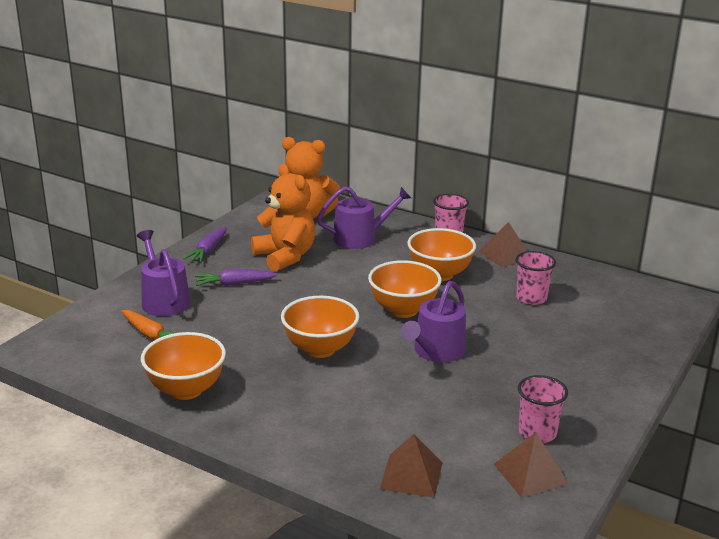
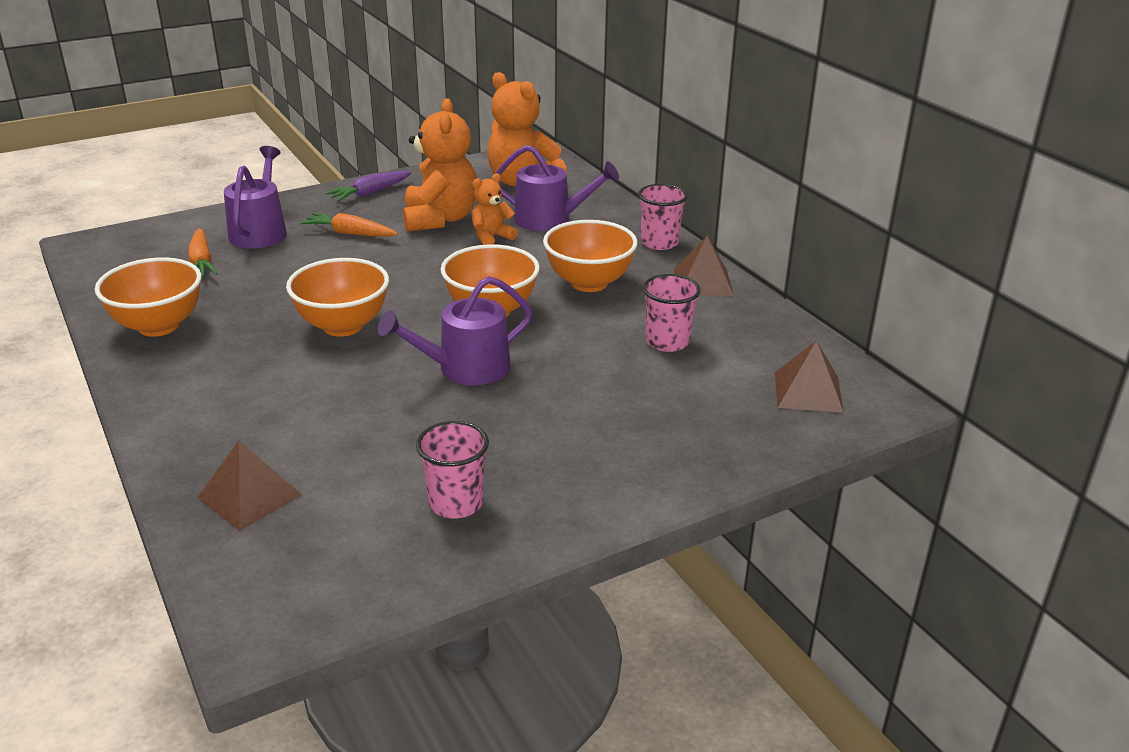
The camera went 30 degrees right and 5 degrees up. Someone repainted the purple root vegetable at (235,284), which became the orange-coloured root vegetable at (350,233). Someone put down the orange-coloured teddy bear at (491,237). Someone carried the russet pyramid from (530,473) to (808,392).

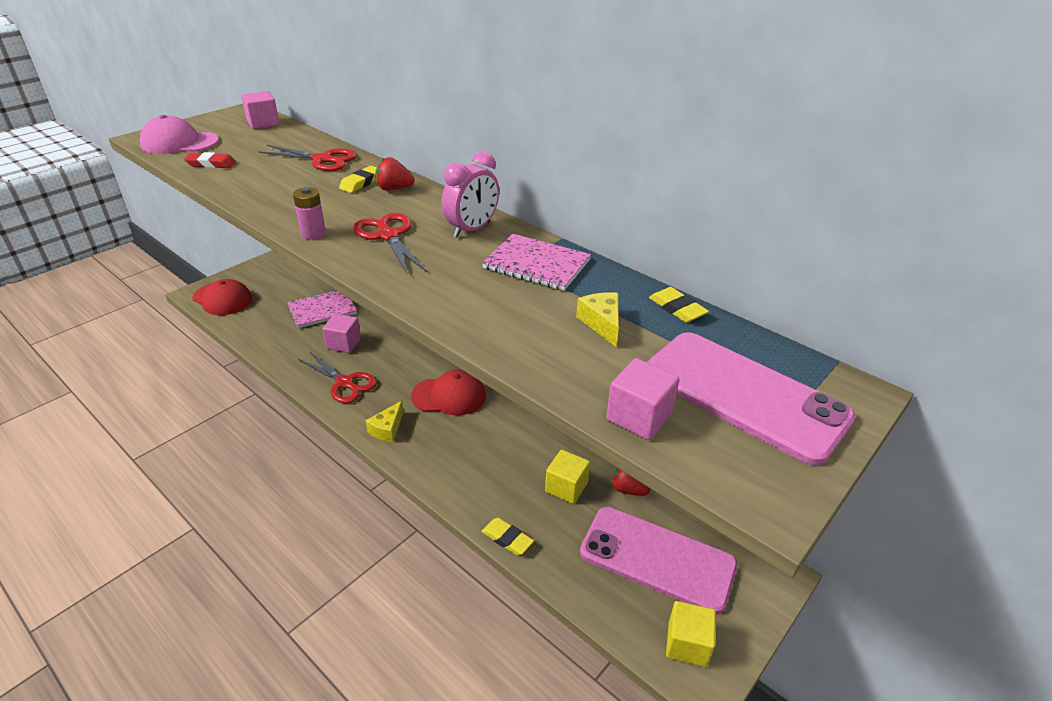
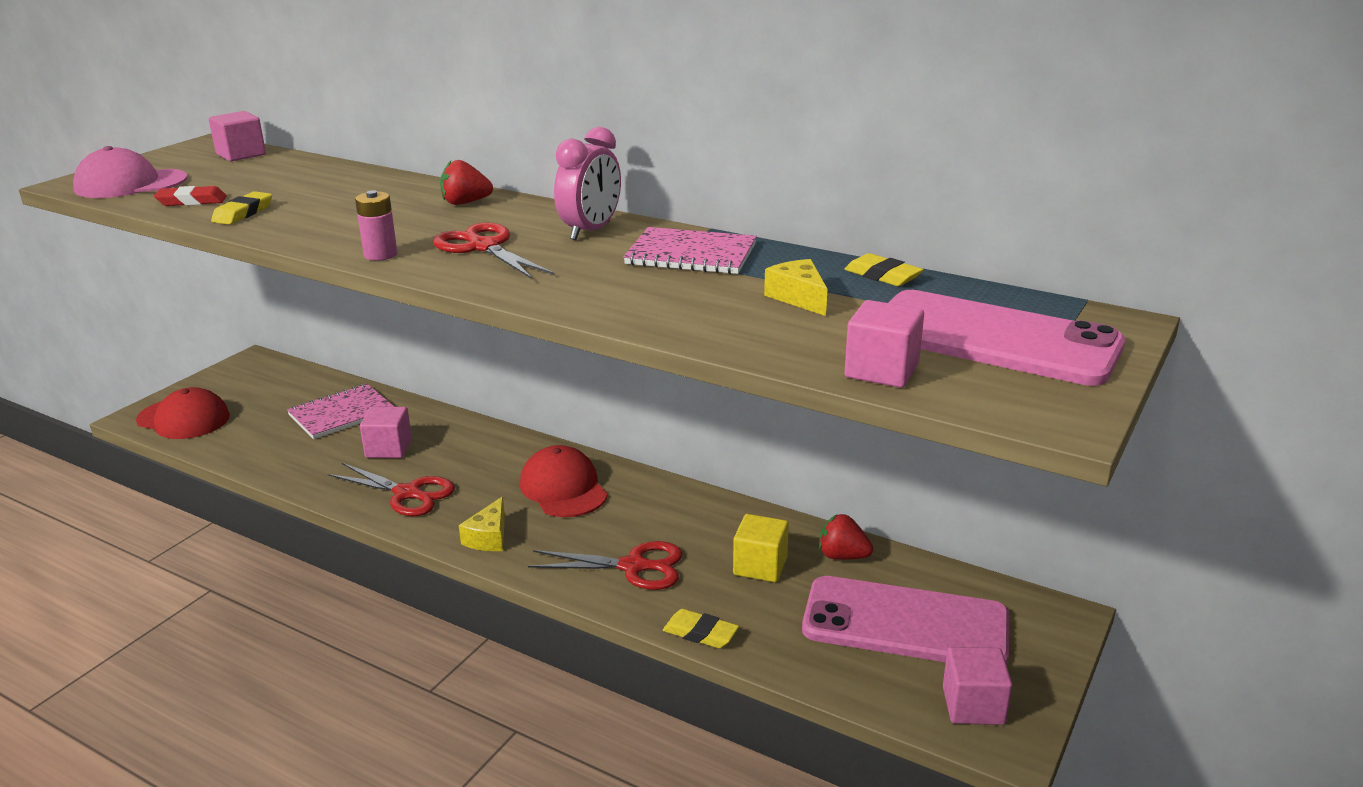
The camera went 10 degrees left and 10 degrees down. Someone carried the golden pencil eraser from (361,183) to (243,213). Someone rotated the scarlet cap at (449,396) by 105 degrees counterclockwise. Someone carried the scarlet scissors from (322,160) to (633,567). Someone repainted the golden block at (687,644), which became the rosy block at (973,705).

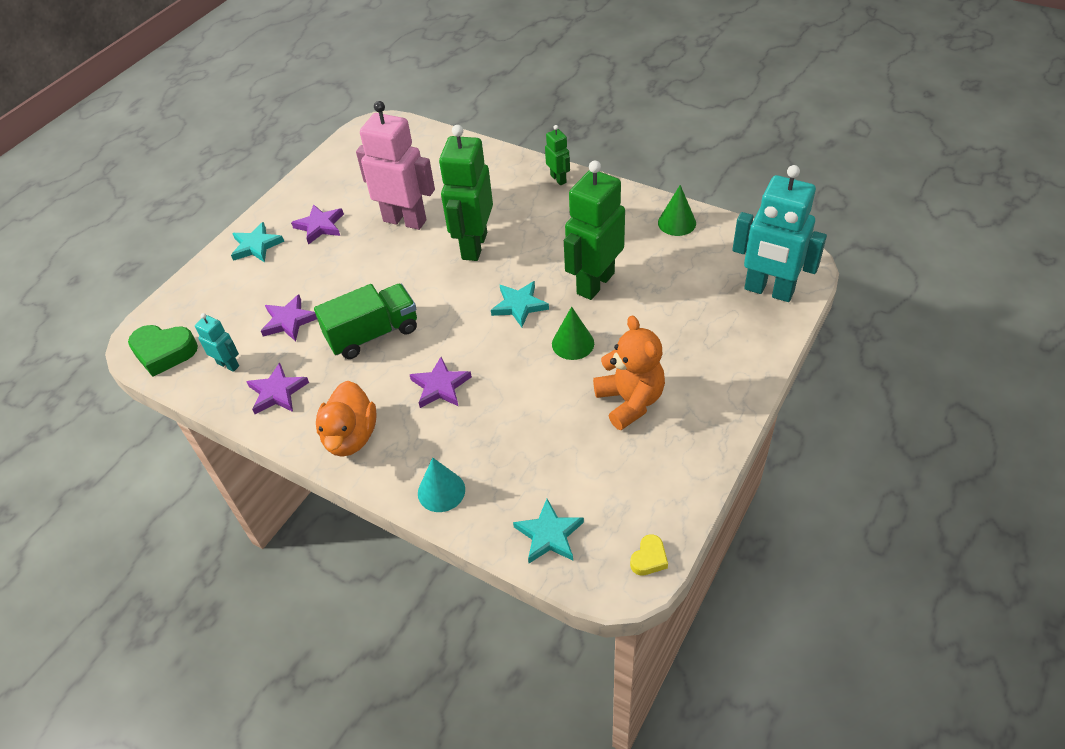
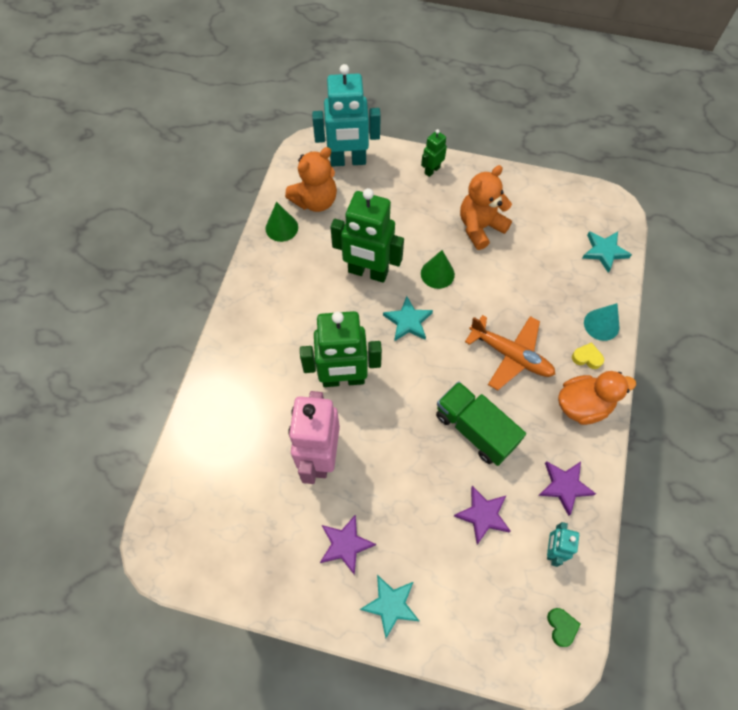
The camera went 110 degrees left and 15 degrees up. Someone put down the orange-coloured teddy bear at (315,201). Someone rotated the teal robot figure at (768,291) by 75 degrees clockwise. Someone carried the emerald robot figure from (558,179) to (432,170). Someone swapped the purple five-pointed star at (440,386) for the orange-coloured toy plane at (511,355). Someone scaled the emerald heart at (164,352) by 0.53. Someone carried the golden heart from (649,558) to (587,358).

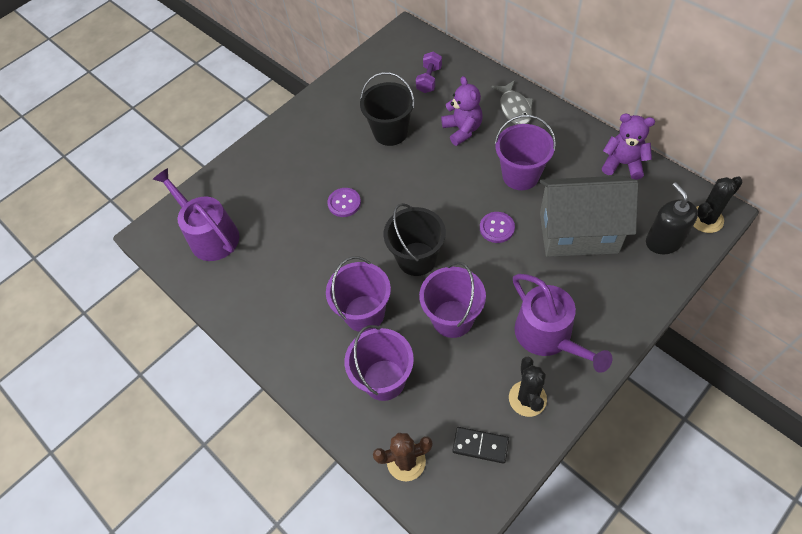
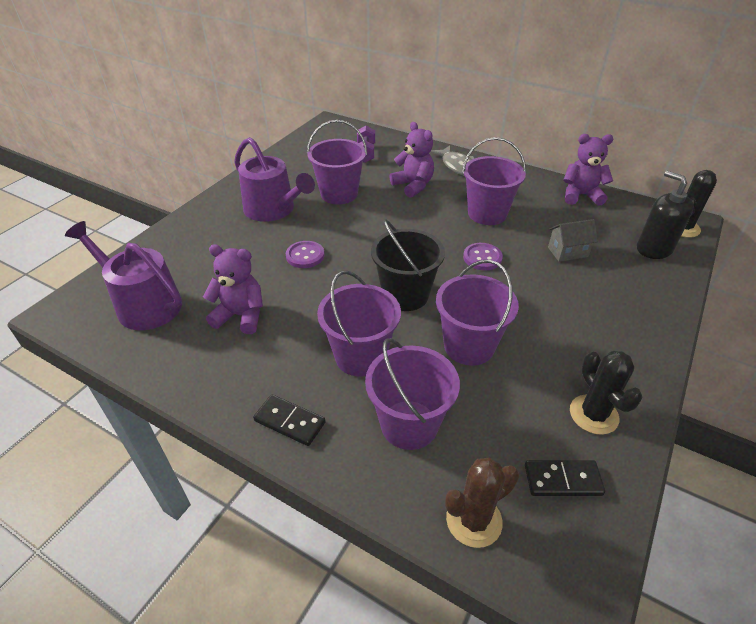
The camera went 20 degrees left and 15 degrees down. Someone put down the purple teddy bear at (241,316). Someone carried the purple watering pot from (548,336) to (273,209). Someone put down the ebony domino piece at (289,422). Someone repainted the ebony bucket at (390,132), which became the purple bucket at (339,194). Someone scaled the ash-grey house at (578,233) by 0.42.

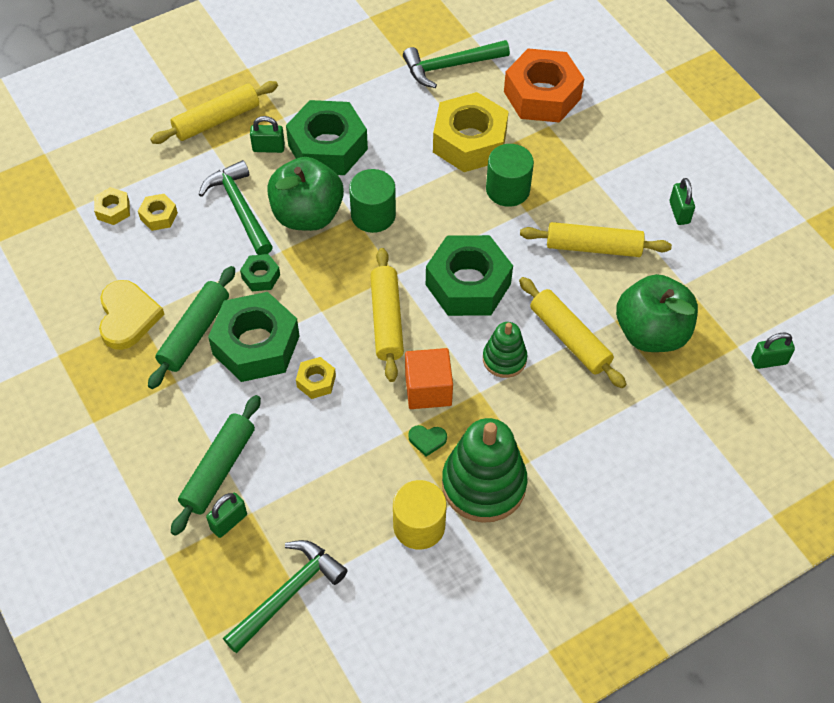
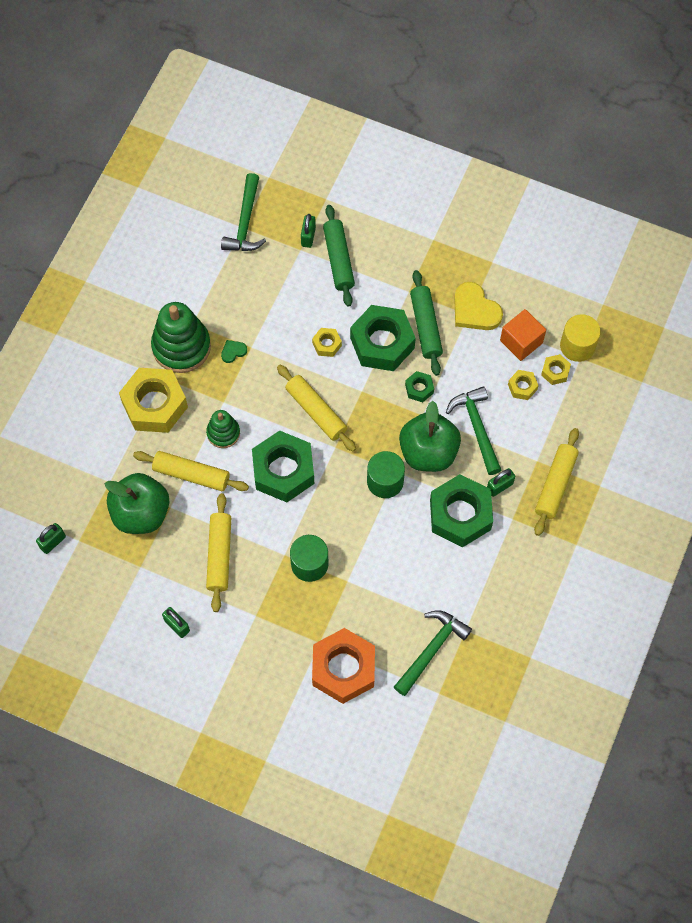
The camera went 145 degrees right and 10 degrees up. Someone carried the golden hex nut from (469,141) to (155,405). Someone rotated the golden rolling pin at (593,247) by 60 degrees counterclockwise. Someone rotated the emerald carpenter's hammer at (239,208) by 135 degrees counterclockwise. Someone carried the orange-coloured block from (428,389) to (521,342). Someone carried the golden cylinder shape from (419,526) to (577,346).

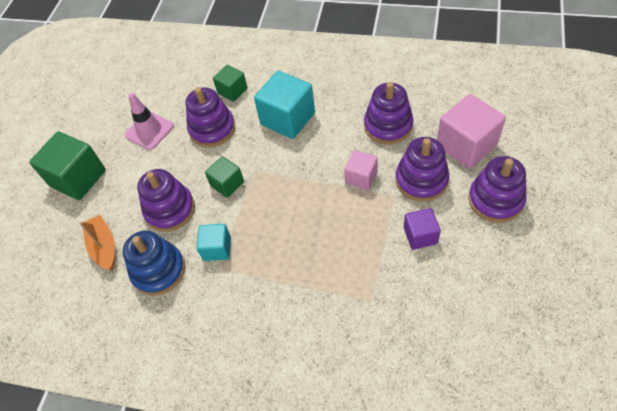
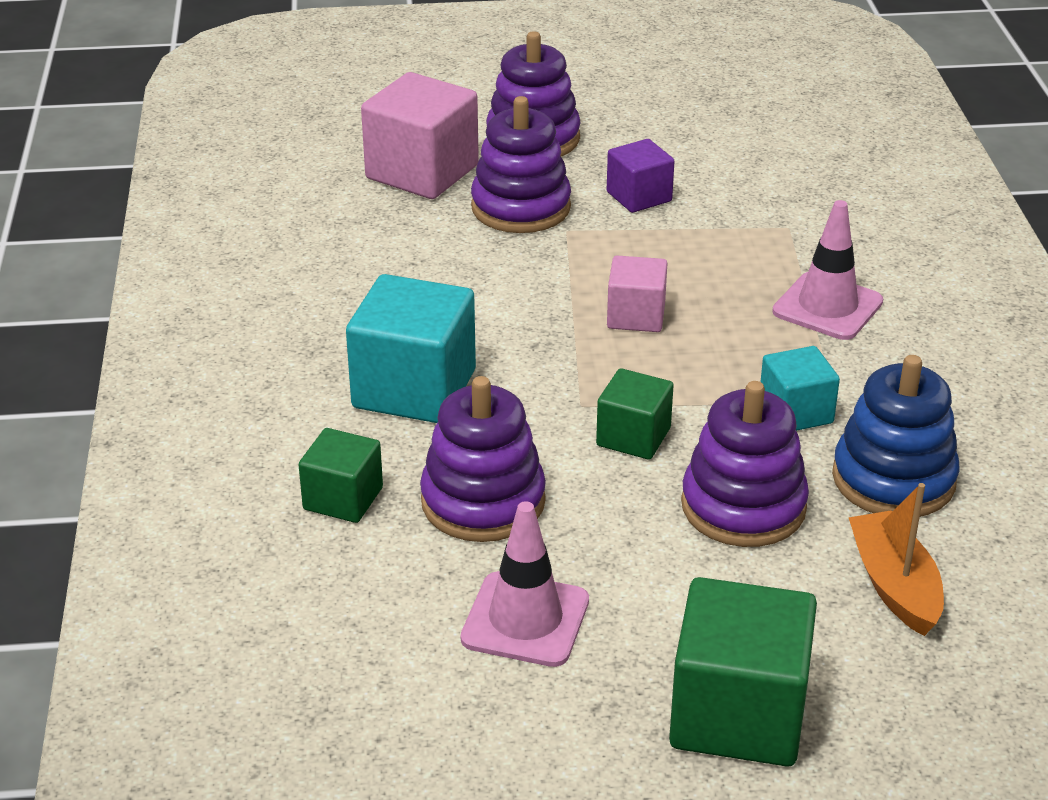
The camera went 115 degrees left and 20 degrees down. Someone carried the rosy block from (361,177) to (636,316). Someone put down the rosy traffic cone at (827,307). Someone rotated the orange-coloured toy boat at (104,247) by 120 degrees clockwise. Someone took away the purple stacking toy at (388,126).

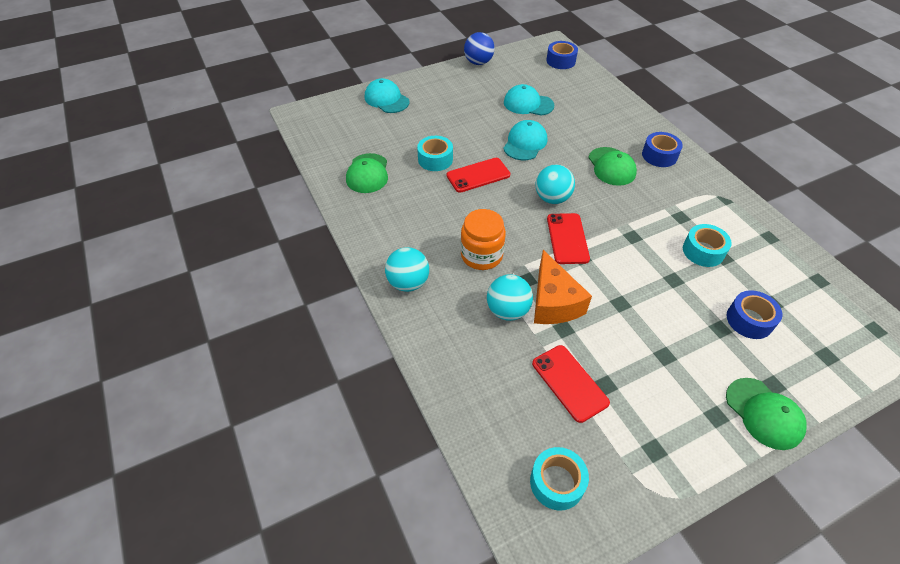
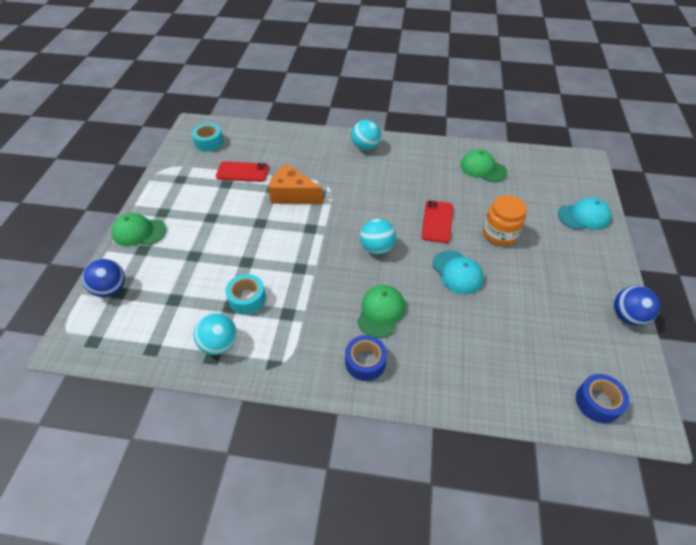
The camera went 125 degrees right and 0 degrees up. Someone put down the blue ball at (111,289). Someone carried the teal ball from (507,310) to (219,344). Someone rotated the emerald cap at (611,166) by 90 degrees clockwise. Someone carried the orange-coloured jar from (481,255) to (499,234). Someone took away the teal sticky tape at (435,159). Someone took away the teal cap at (528,104). Someone took away the scarlet mobile phone at (567,238). Someone took away the blue sticky tape at (749,320).

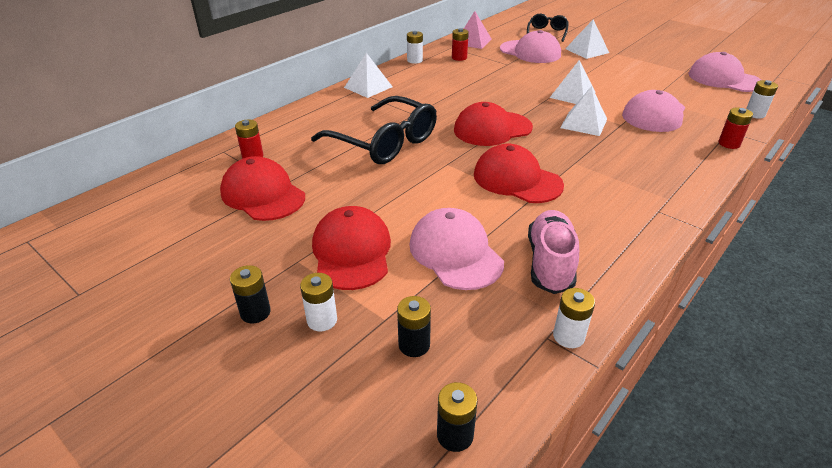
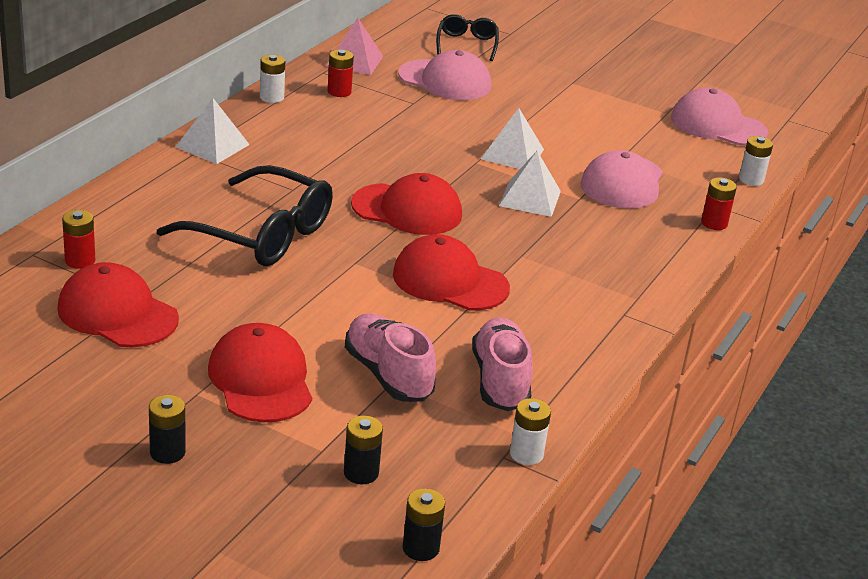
The camera went 15 degrees left and 5 degrees down. Someone swapped the rosy cap at (455,253) for the rosy lace-up shoe at (388,374). Someone rotated the scarlet cap at (492,129) by 135 degrees counterclockwise. Someone took away the pure white AA battery at (322,320). Someone took away the pure white pyramid at (587,50).

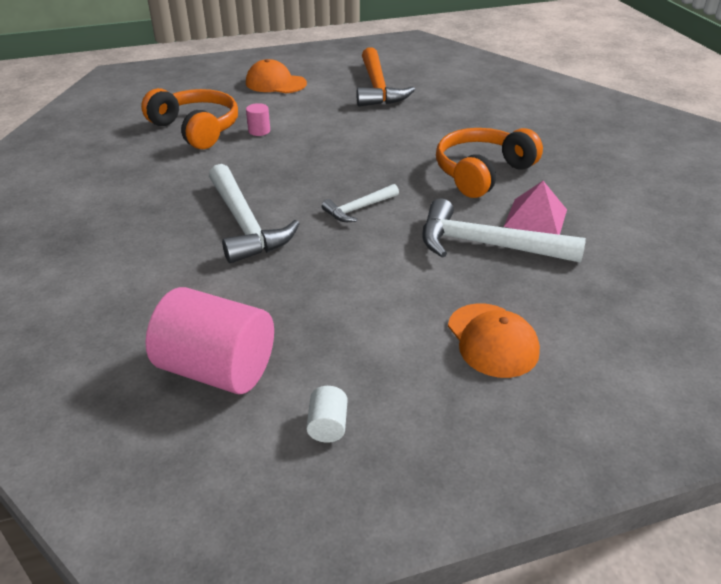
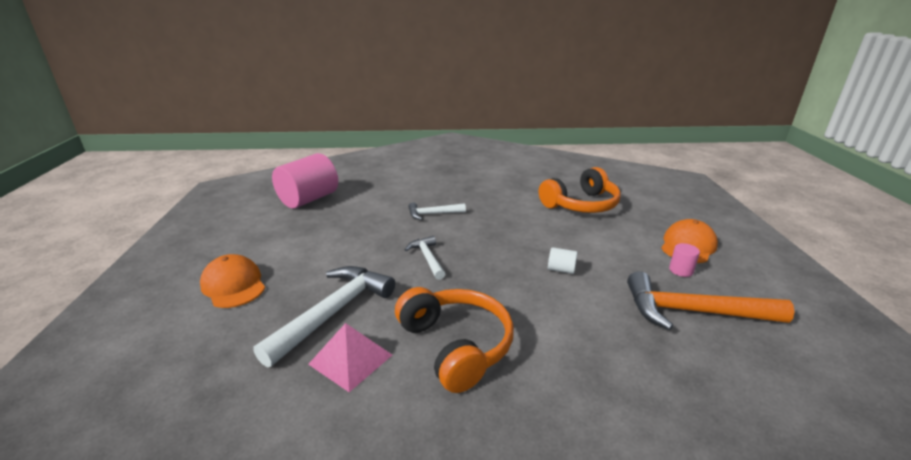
The camera went 105 degrees right and 10 degrees down. Someone rotated the orange-coloured cap at (492,340) by 60 degrees clockwise. Someone scaled the pure white carpenter's hammer at (245,224) by 0.54. Someone carried the pure white cylinder shape from (327,426) to (561,269). Someone carried the rosy cylinder shape from (259,131) to (681,270).

